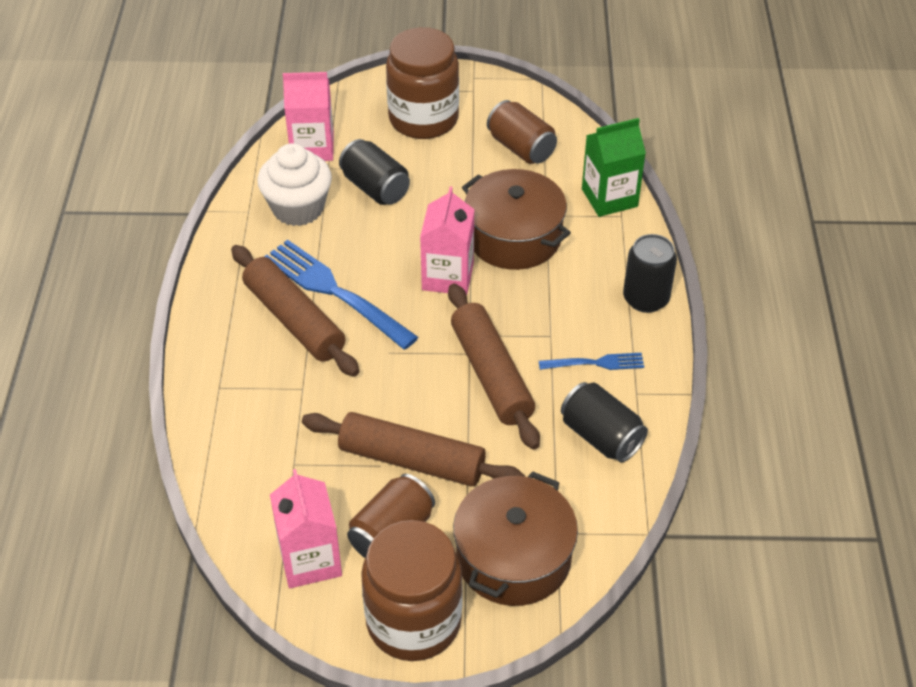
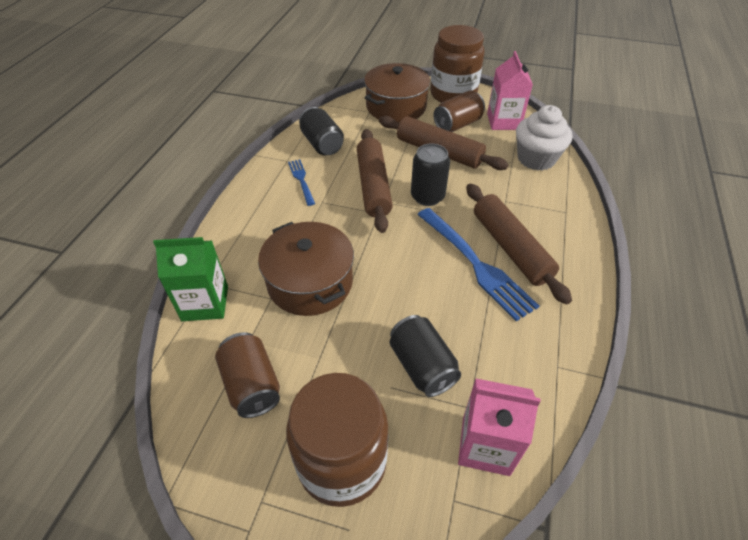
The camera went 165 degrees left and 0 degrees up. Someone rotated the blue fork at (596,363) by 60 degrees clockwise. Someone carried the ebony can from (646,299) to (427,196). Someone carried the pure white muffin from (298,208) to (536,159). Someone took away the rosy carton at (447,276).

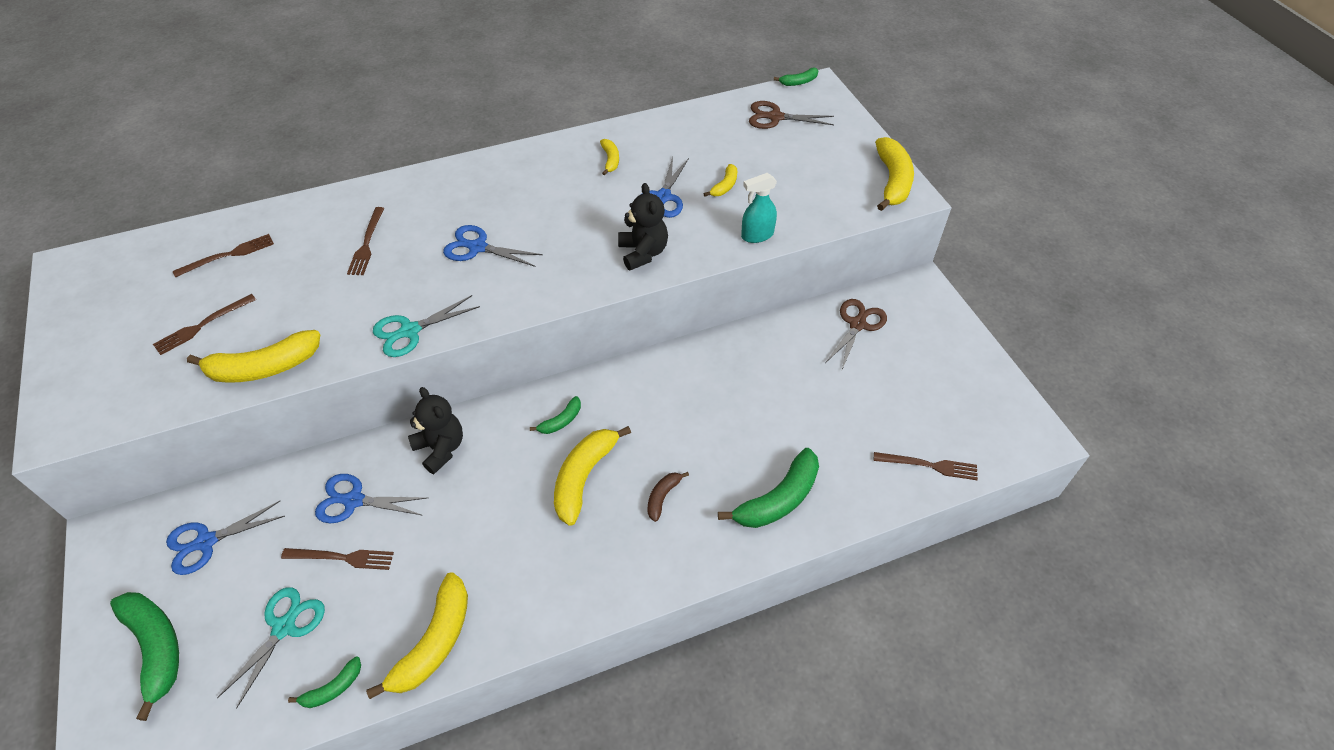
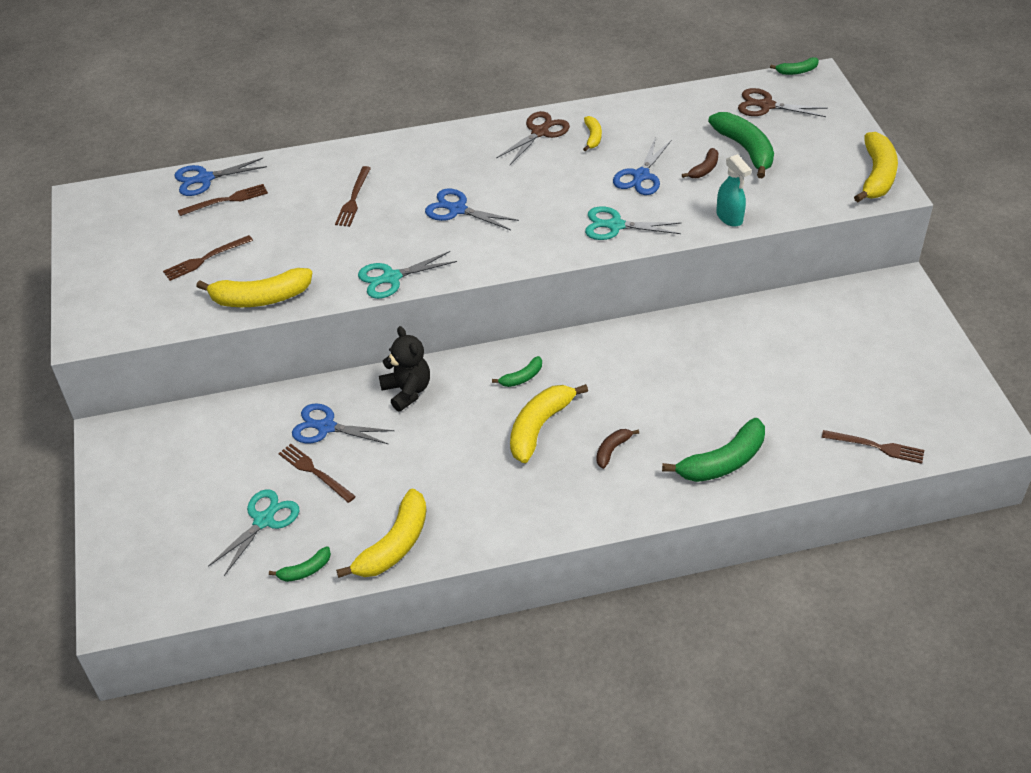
The camera went 10 degrees right and 5 degrees down. Someone carried the blue scissors from (206,542) to (205,179). Someone rotated the russet fork at (342,558) by 150 degrees counterclockwise. Someone carried the russet scissors from (857,324) to (540,132). Someone swapped the ebony teddy bear at (643,253) for the teal scissors at (615,226). Someone repainted the golden toy banana at (725,186), which became the russet toy banana at (704,169). Someone carried the emerald toy banana from (156,648) to (745,149). Someone rotated the teal sprayer at (757,235) by 105 degrees counterclockwise.

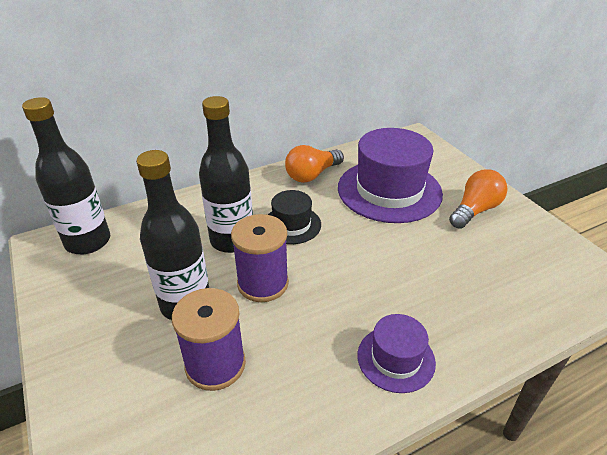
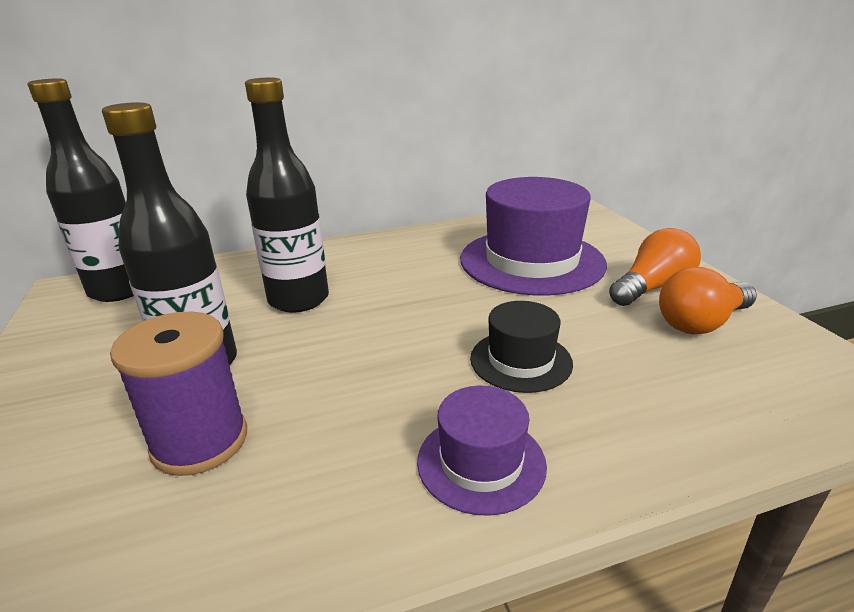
The camera went 10 degrees right and 10 degrees down. Someone carried the ebony top hat from (292,225) to (520,360). Someone carried the orange-coloured light bulb from (312,175) to (701,323). Someone took away the purple spool at (263,283).

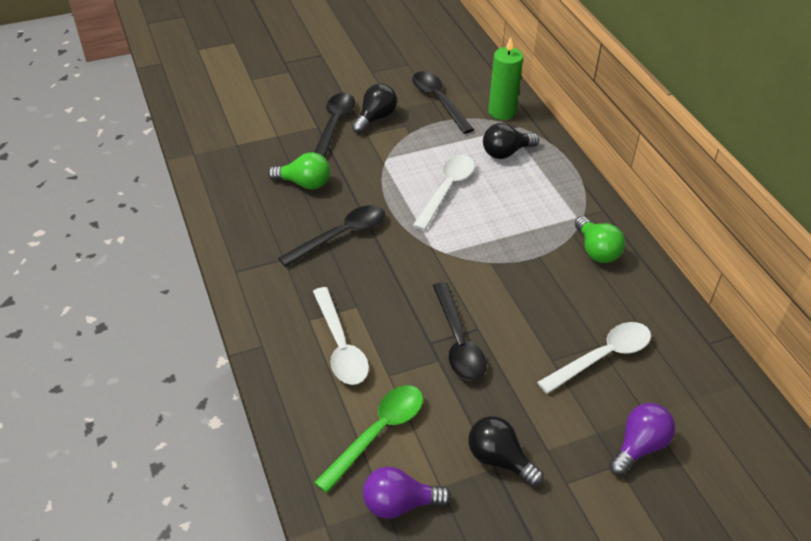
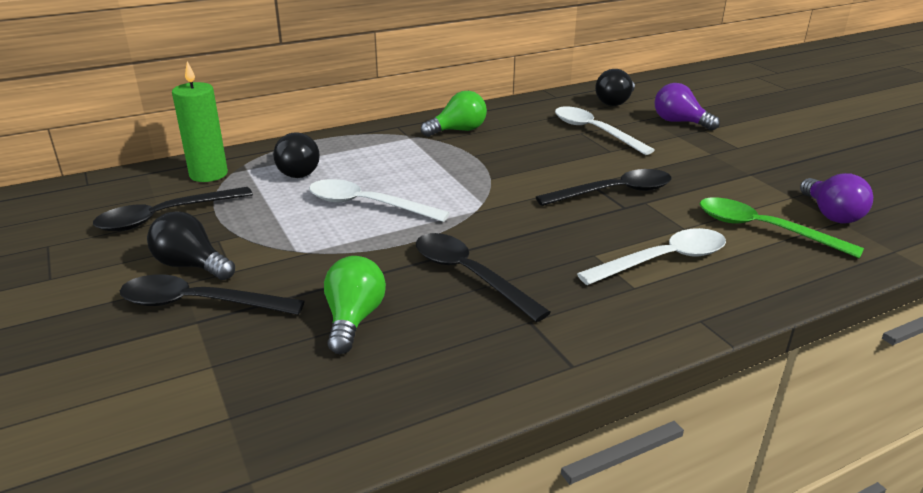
The camera went 95 degrees left and 15 degrees down. Someone carried the ebony light bulb from (499,459) to (615,102).

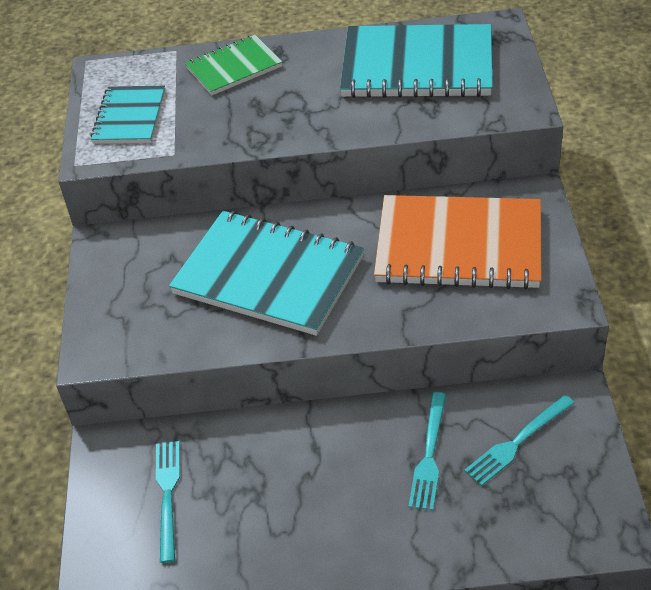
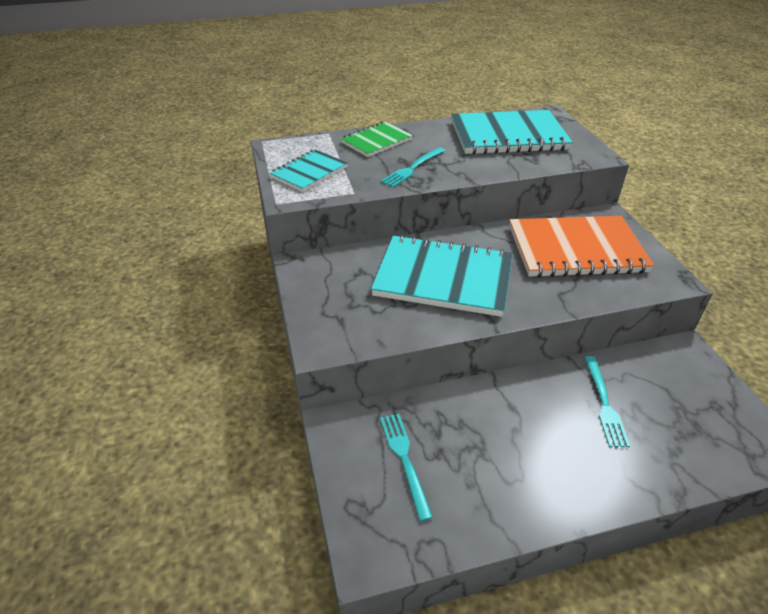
The camera went 15 degrees left and 5 degrees down. Someone rotated the teal notebook at (129,117) by 45 degrees clockwise. Someone carried the teal fork from (517,442) to (412,168).

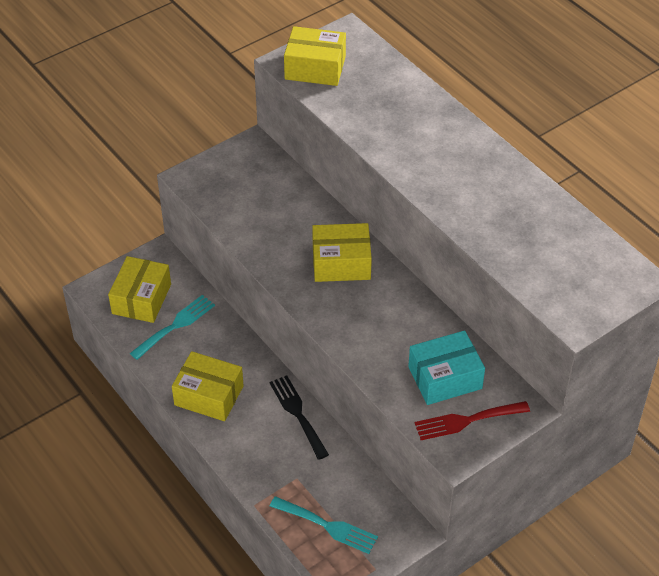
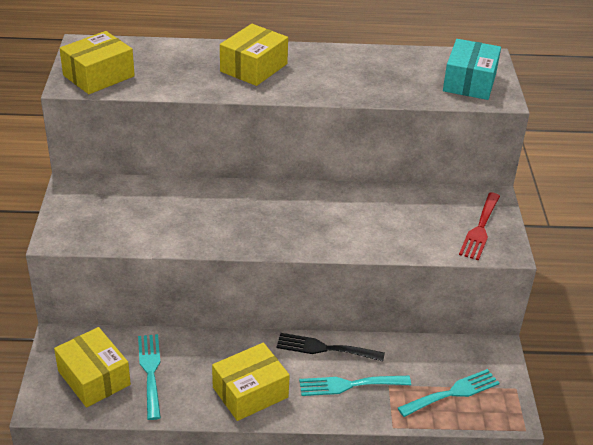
The camera went 55 degrees left and 10 degrees down. Someone carried the golden parcel from (341,263) to (254,67). Someone put down the teal fork at (349,385). Someone carried the teal parcel from (445,378) to (469,82).

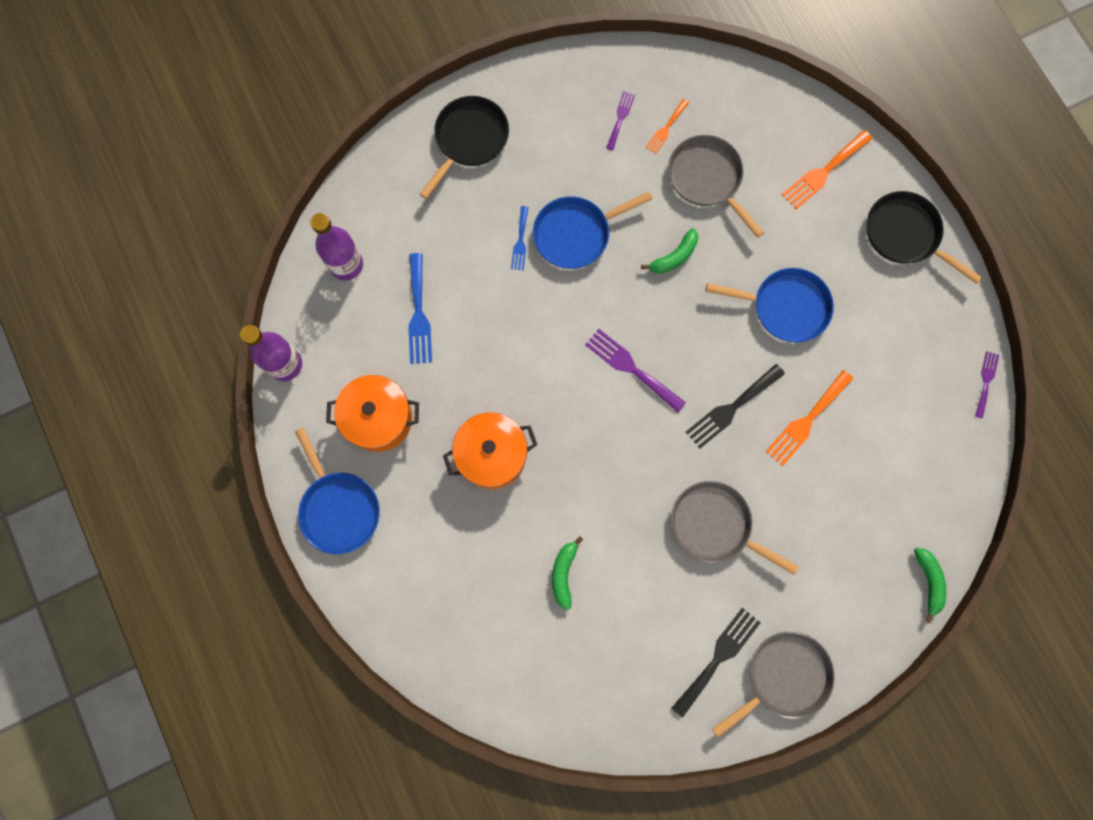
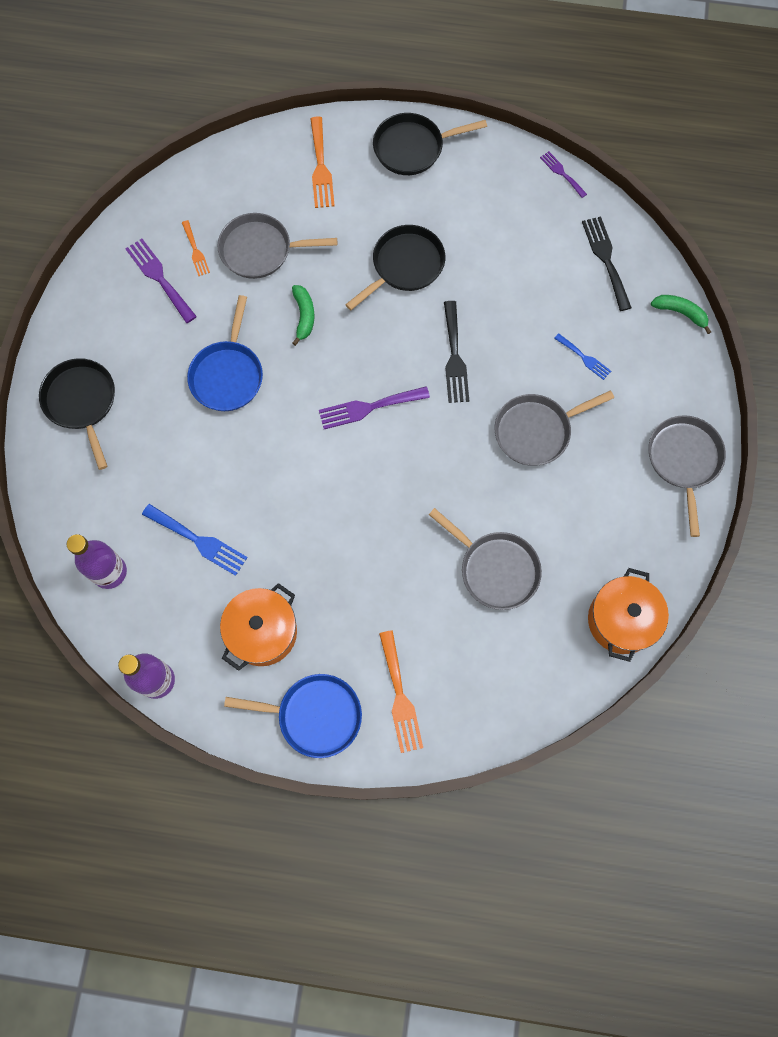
The camera went 55 degrees left and 5 degrees down. Someone scaled the purple fork at (620,118) by 1.67. Someone repainted the blue pan at (785,307), which became the ebony pan at (404,266). Someone carried the orange-coloured fork from (807,421) to (400,697). Someone swapped the emerald toy banana at (563,573) for the ash-grey pan at (495,569). Someone carried the blue fork from (520,241) to (584,358). Someone carried the ebony fork from (718,658) to (606,259). Someone carried the orange-coloured stockpot from (492,455) to (621,620).

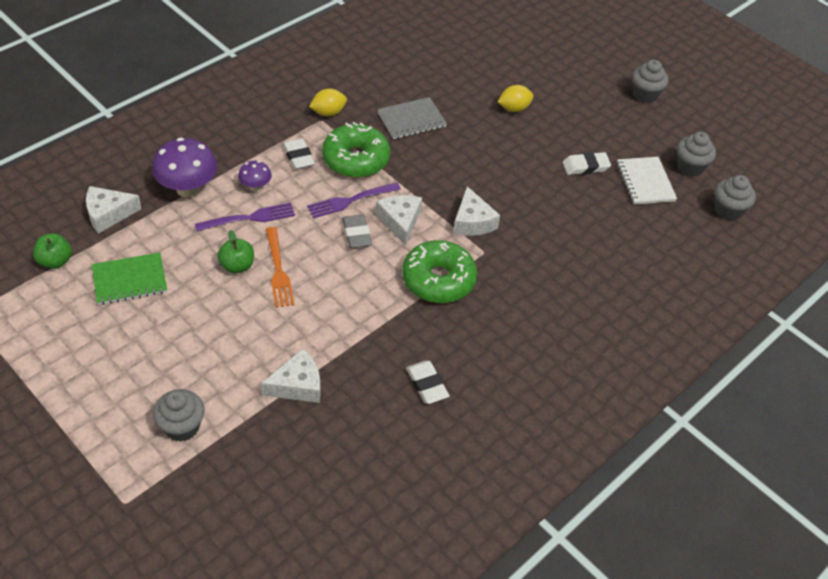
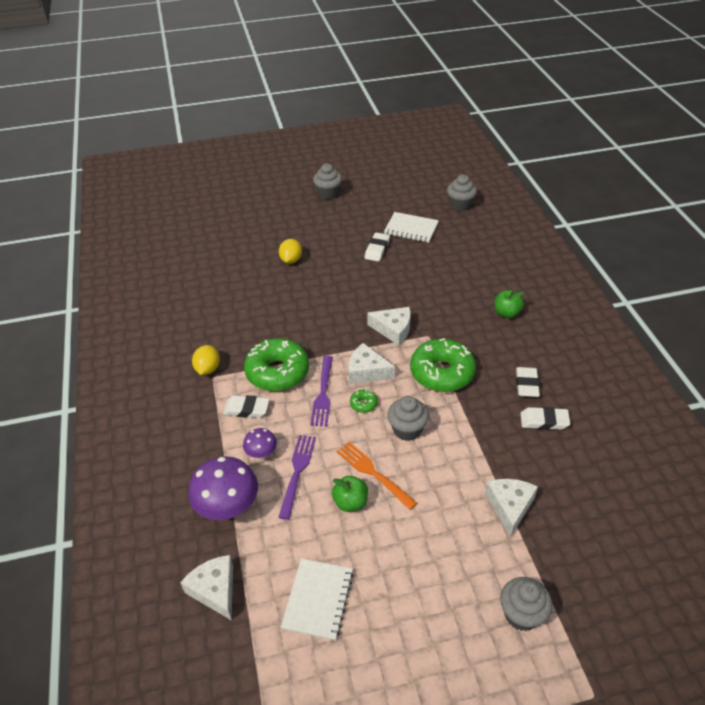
The camera went 55 degrees left and 5 degrees down. Someone rotated the pure white piece of cheese at (108,214) by 135 degrees clockwise. Someone repainted the emerald notebook at (130,280), which became the pure white notebook at (318,599). Someone rotated the orange-coloured fork at (278,270) by 150 degrees counterclockwise. Someone swapped the ash-grey pencil eraser at (356,234) for the emerald donut at (363,404). Someone carried the ash-grey muffin from (690,167) to (407,430). Someone carried the emerald toy apple from (55,261) to (506,313). Someone put down the pure white pencil eraser at (526,384). Someone took away the ash-grey notebook at (411,120).

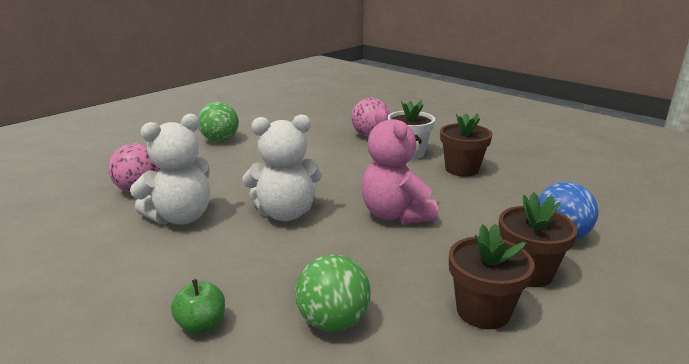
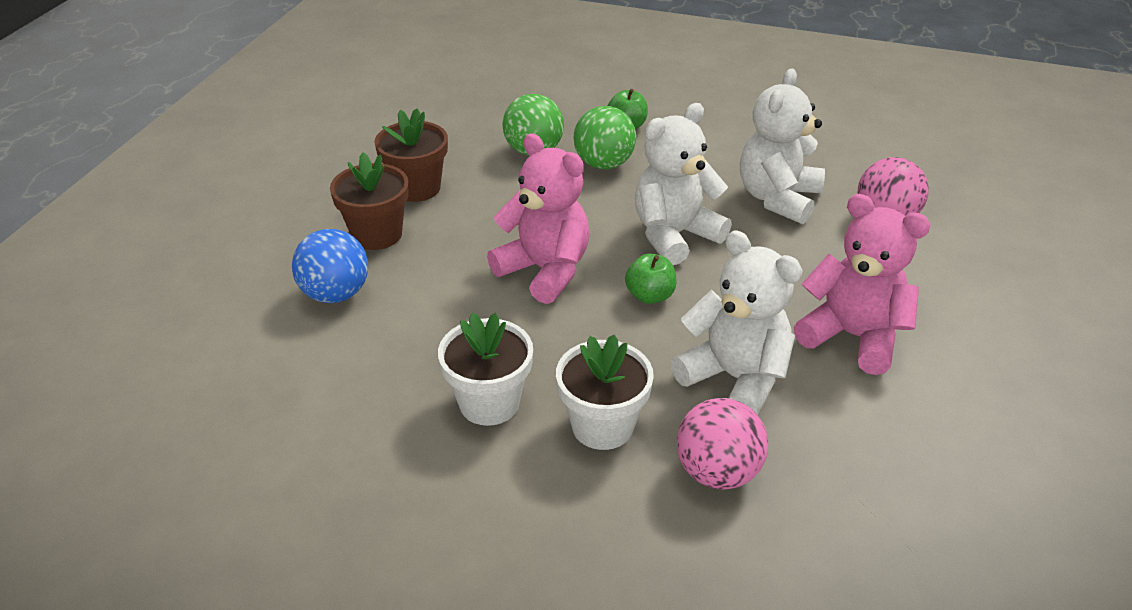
The camera went 155 degrees right and 15 degrees up. Someone repainted the russet potted plant at (462,169), which became the pure white potted plant at (489,403). Someone carried the emerald ball from (220,140) to (604,164). Someone put down the emerald toy apple at (650,296). Someone put down the pure white teddy bear at (734,378). Someone put down the rosy teddy bear at (852,336).

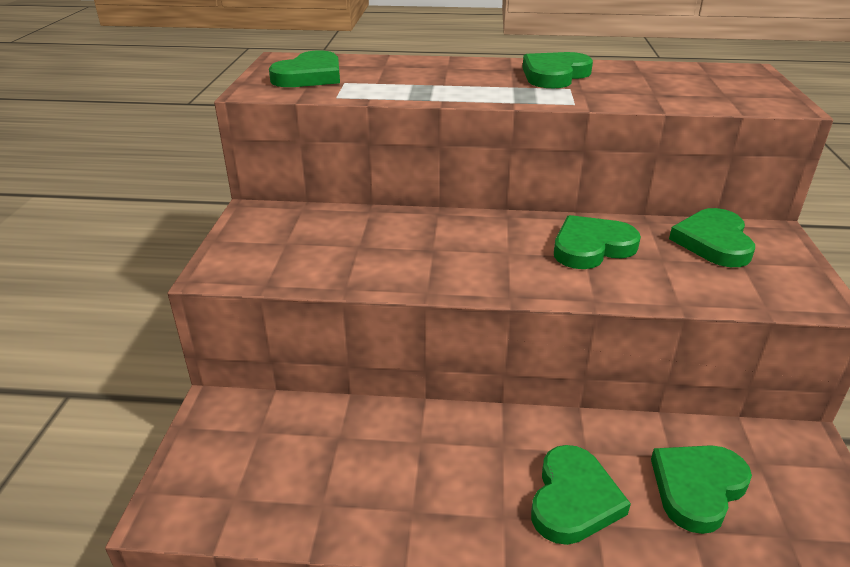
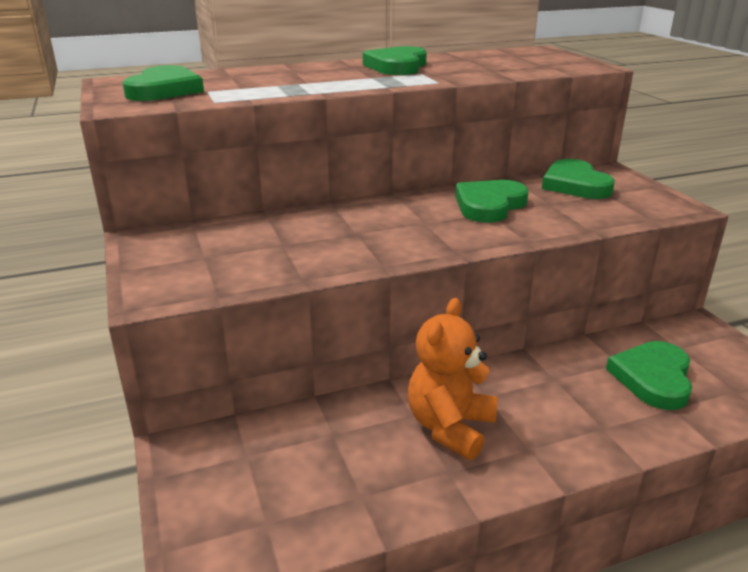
The camera went 25 degrees left and 5 degrees down. Someone put down the orange-coloured teddy bear at (450,427). Someone took away the emerald heart at (573,499).

